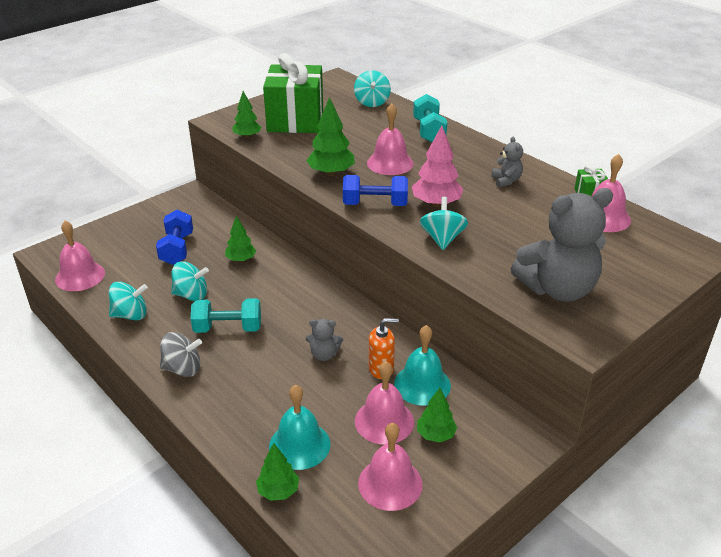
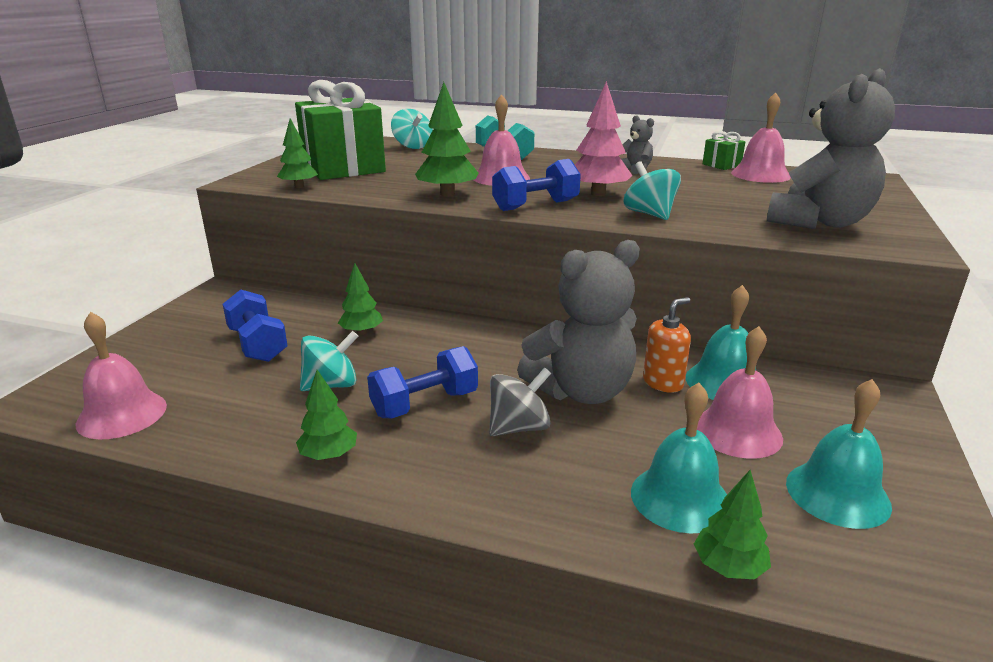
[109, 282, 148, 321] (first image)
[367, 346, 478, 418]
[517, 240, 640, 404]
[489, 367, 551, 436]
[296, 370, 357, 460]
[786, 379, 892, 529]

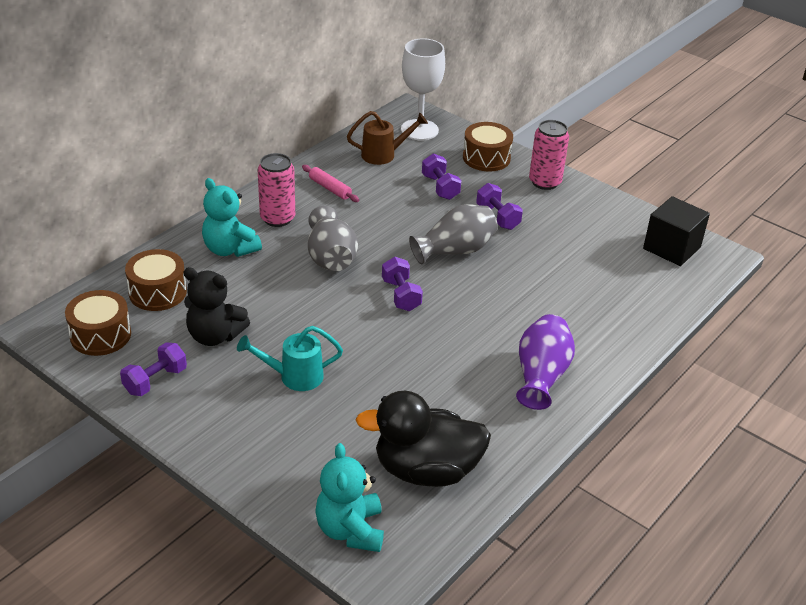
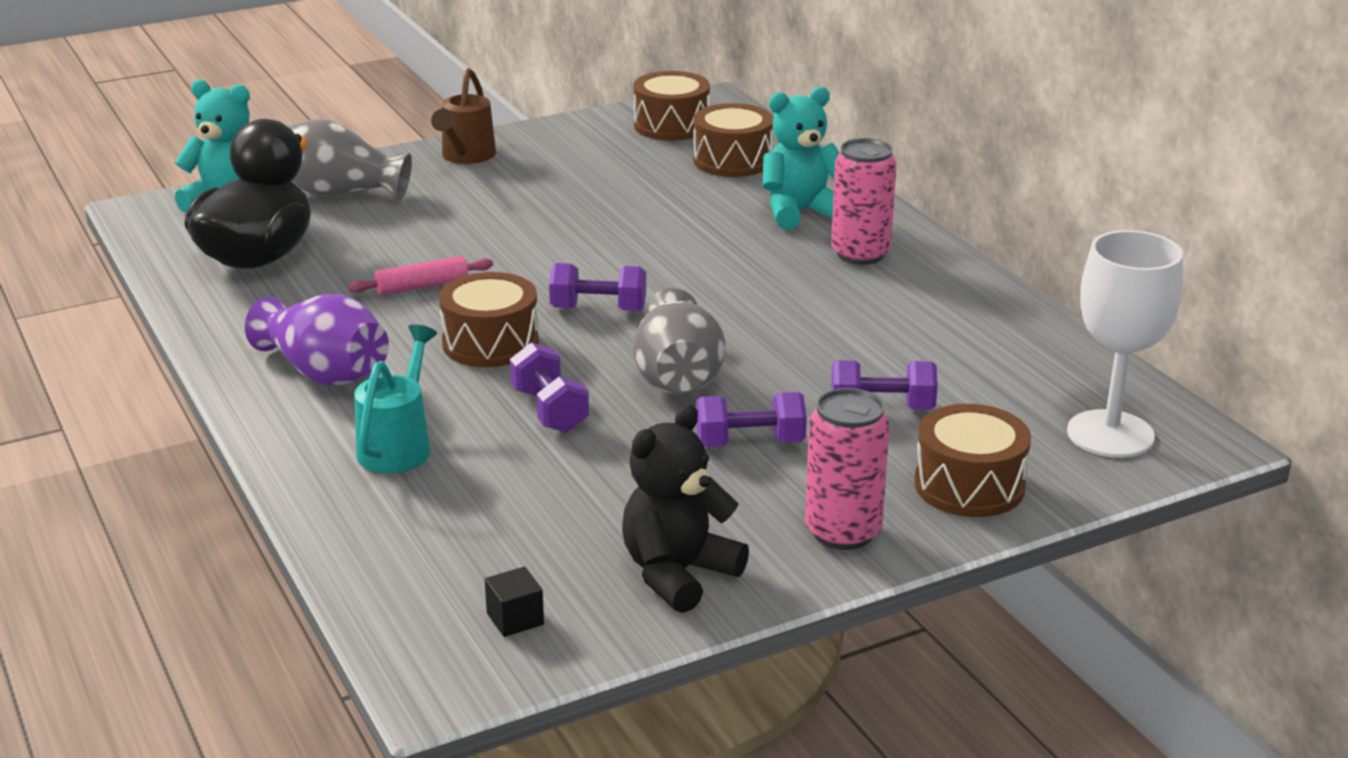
[431, 68, 496, 164]
[348, 256, 493, 295]
[485, 566, 544, 637]
[287, 119, 412, 200]
[622, 404, 749, 613]
[354, 324, 437, 474]
[510, 342, 589, 433]
[439, 272, 539, 367]

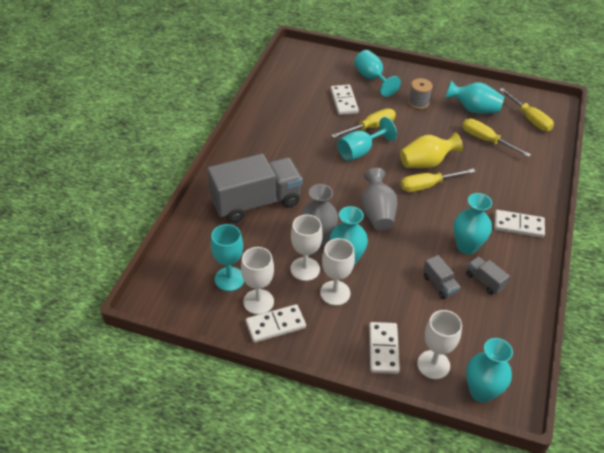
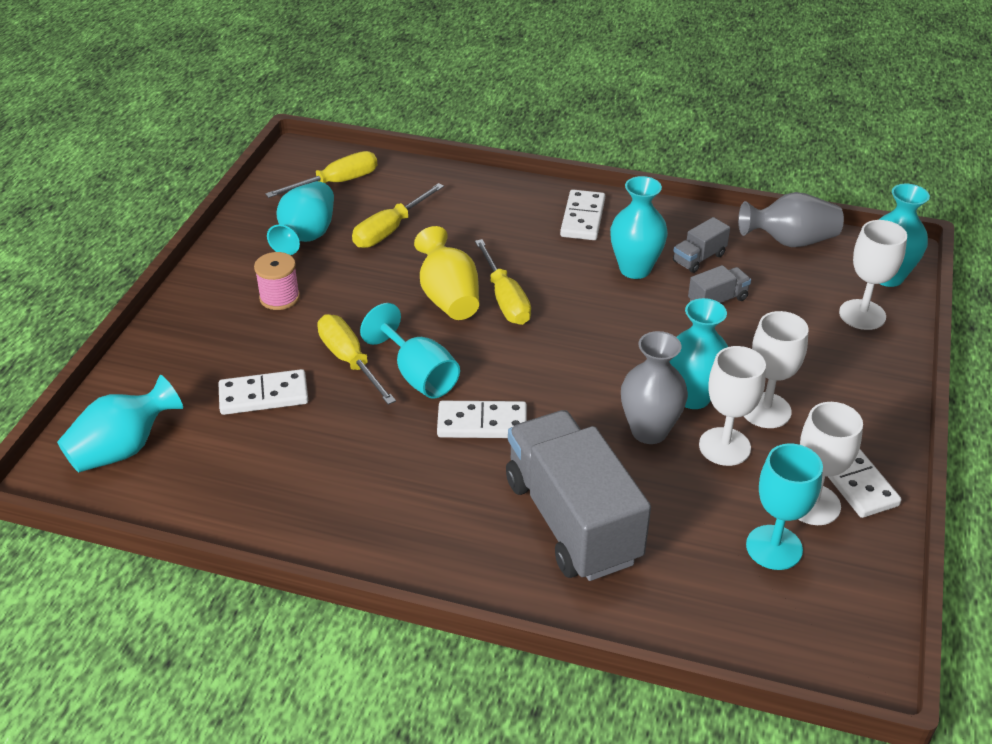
[354, 50, 401, 97] (first image)
[254, 252, 300, 310]
[738, 192, 844, 247]
[437, 401, 527, 438]
[57, 375, 183, 472]

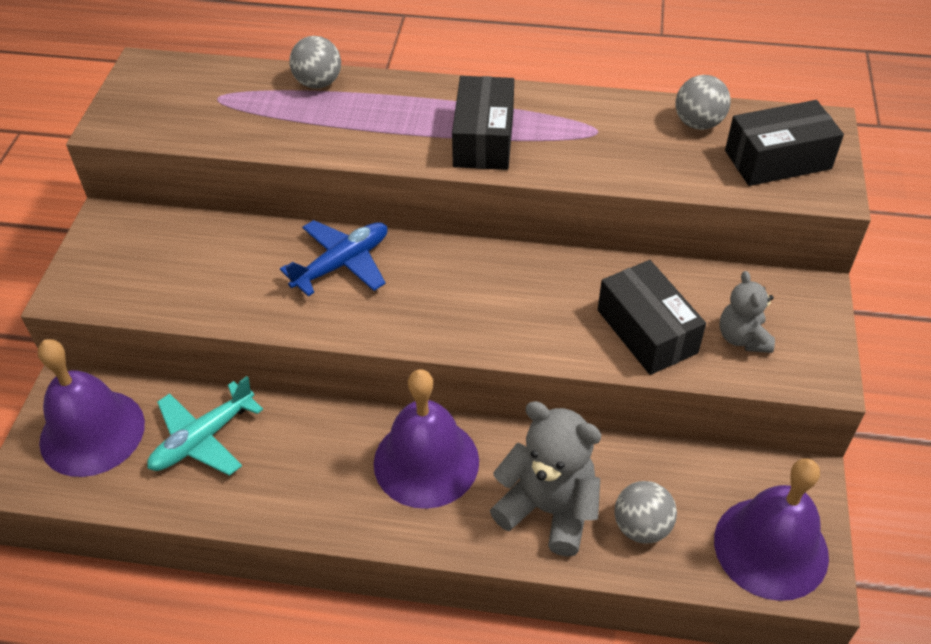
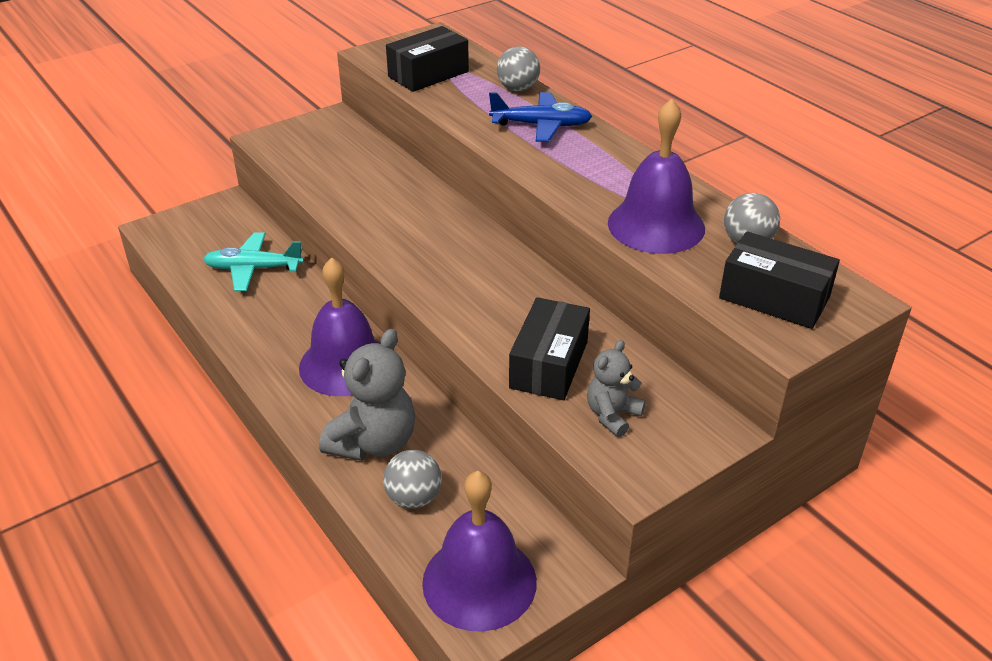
[386, 26, 469, 92]
[489, 92, 592, 142]
[608, 99, 705, 254]
[319, 329, 415, 461]

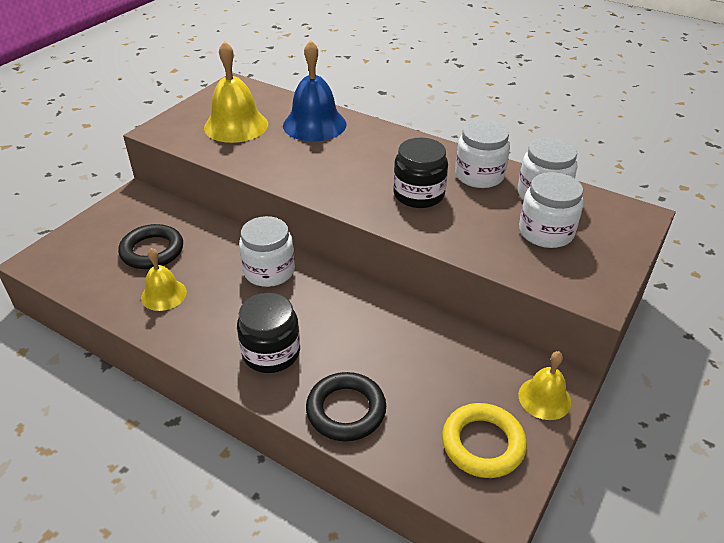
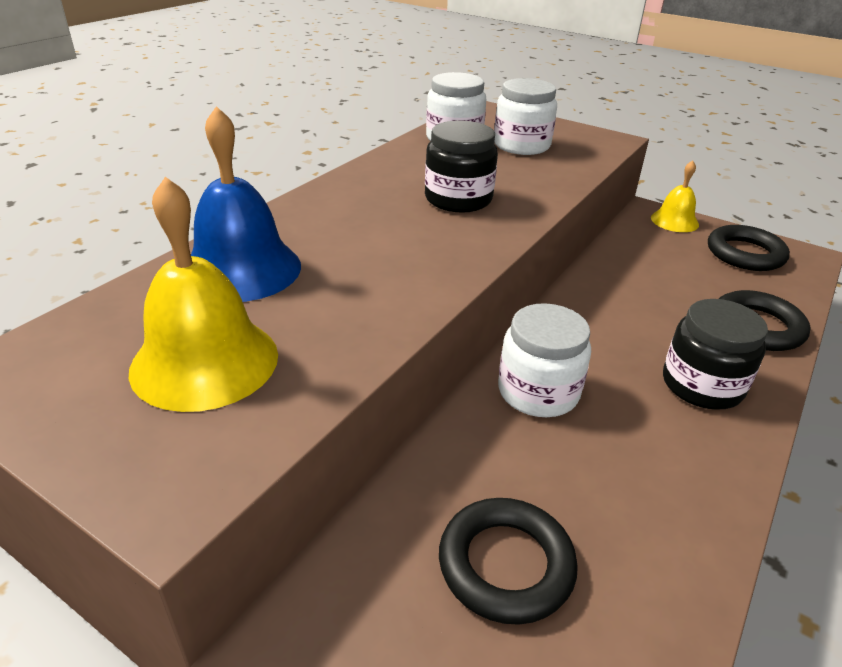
[455, 120, 510, 188] (first image)
[141, 248, 187, 311] (first image)
[708, 225, 790, 271]

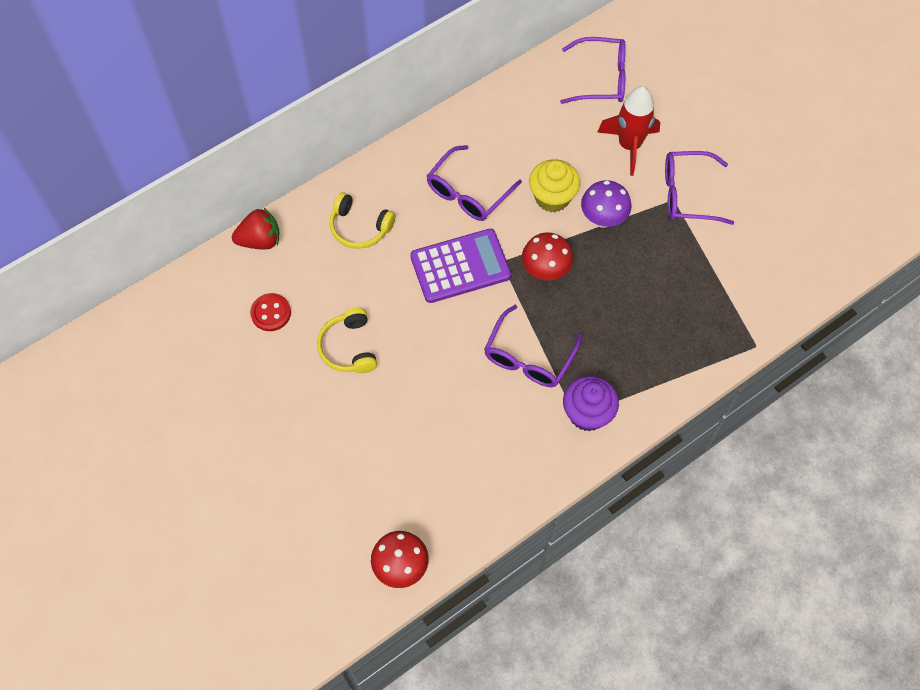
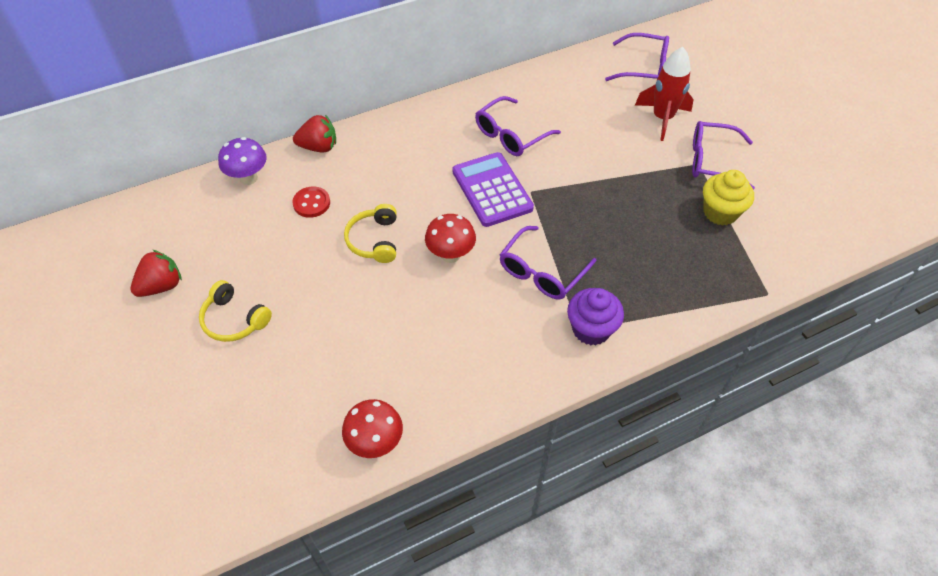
[703, 170, 754, 226]
[218, 137, 267, 185]
[199, 280, 272, 342]
[452, 152, 534, 227]
[425, 214, 476, 263]
[131, 250, 182, 297]

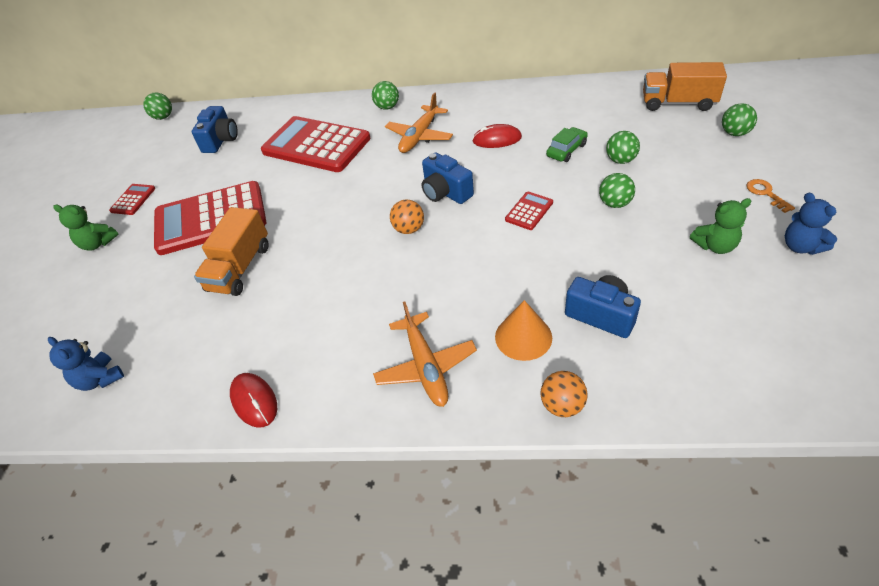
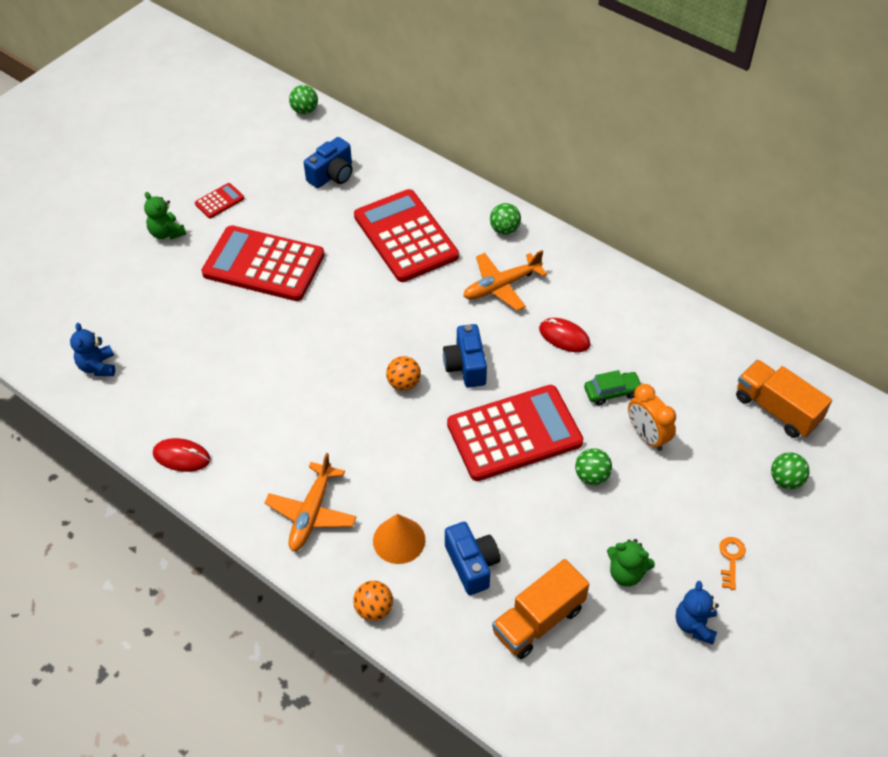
[628, 384, 676, 451]
[447, 385, 583, 481]
[492, 559, 589, 659]
[153, 438, 211, 472]

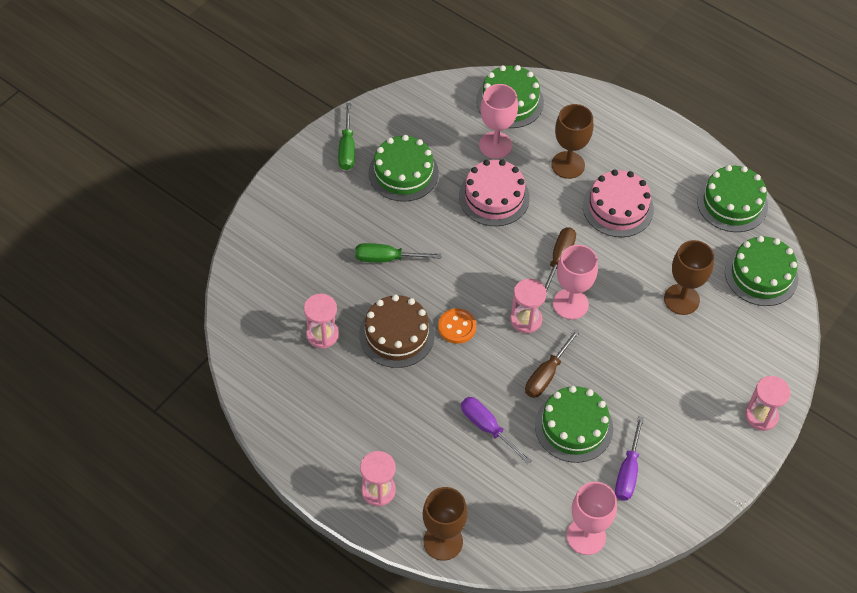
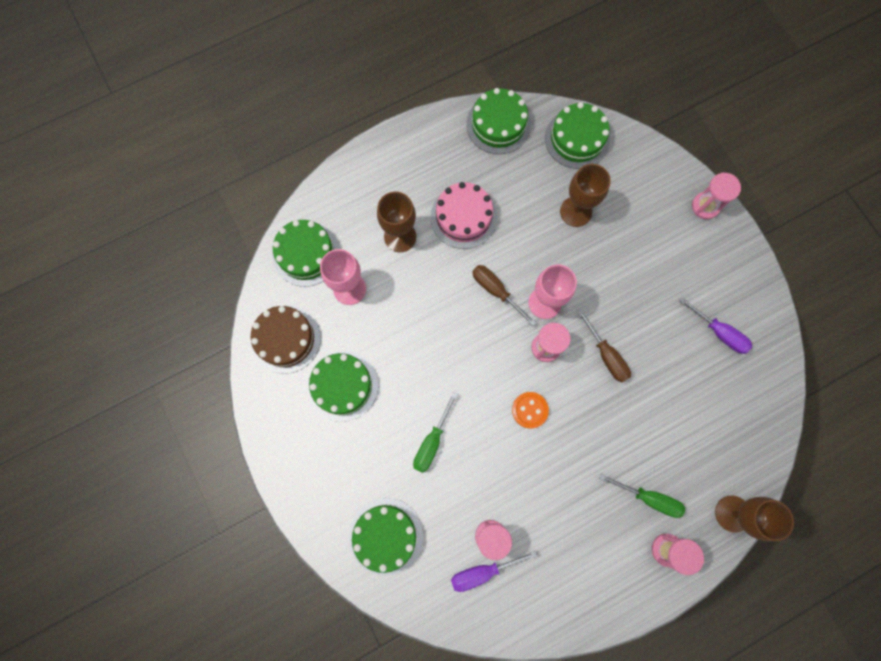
[600, 474, 685, 518]
[459, 160, 530, 226] (first image)
[251, 305, 321, 374]
[349, 498, 423, 576]
[451, 551, 537, 592]
[567, 482, 617, 555] (first image)

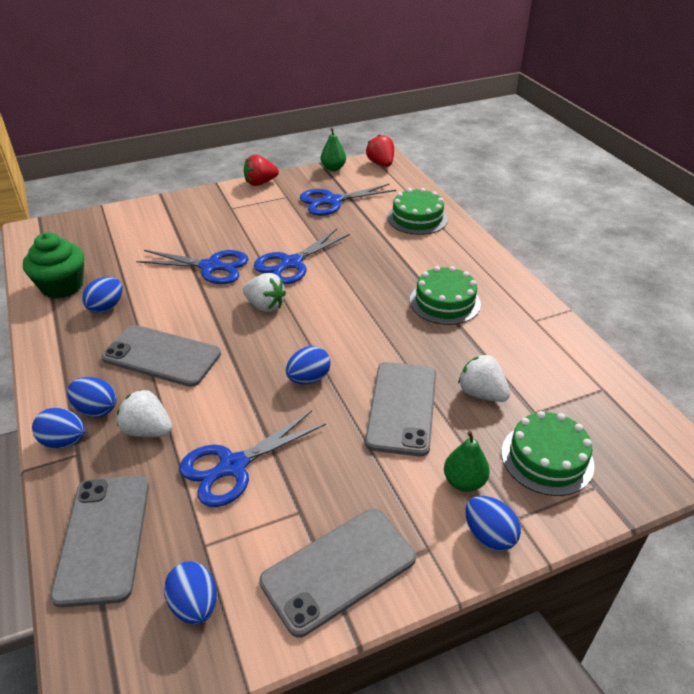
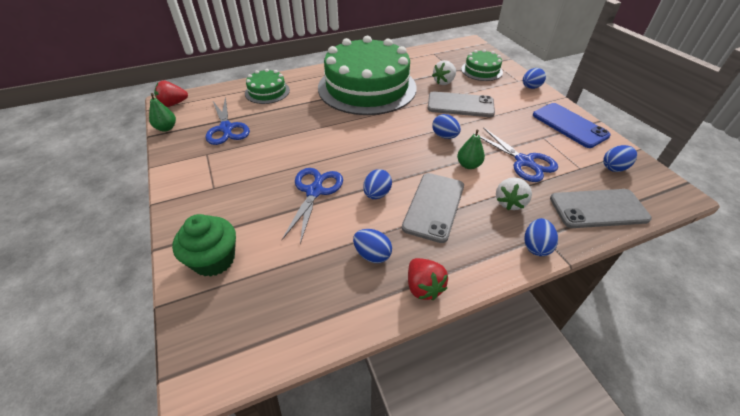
[408, 258, 448, 300]
[254, 229, 350, 284] (first image)
[172, 214, 236, 277]
[318, 36, 416, 115]
[243, 273, 286, 312] (first image)
[363, 169, 392, 199]
[457, 130, 485, 169]
[533, 103, 611, 148]

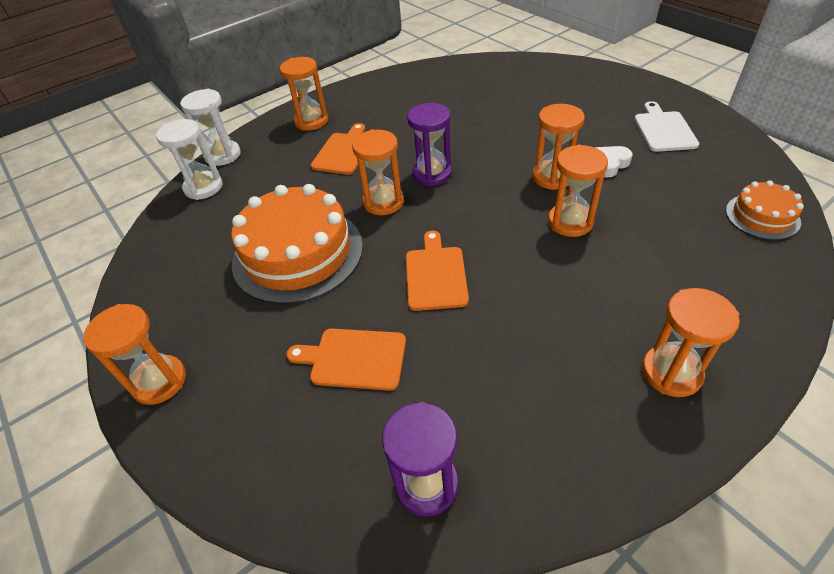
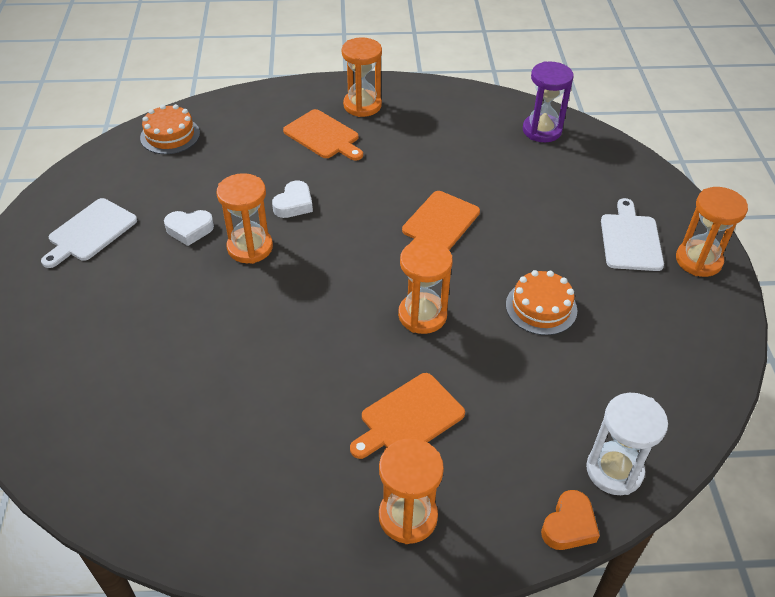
[541, 490, 600, 550]
[407, 103, 452, 186] (first image)
[272, 180, 313, 218]
[506, 270, 577, 335]
[283, 109, 363, 161]
[601, 198, 664, 271]

